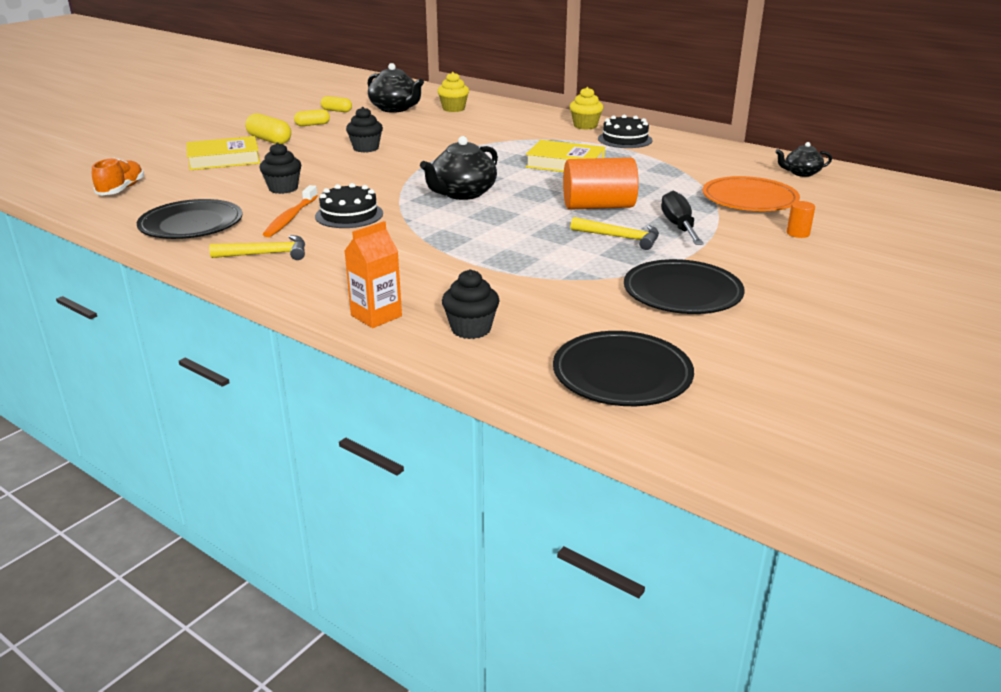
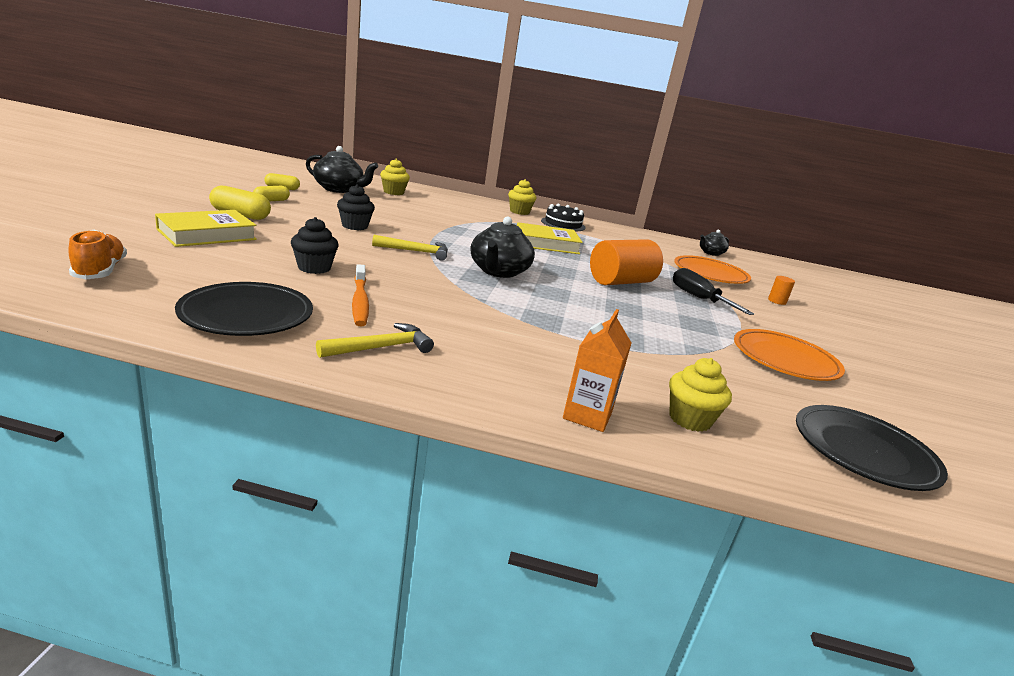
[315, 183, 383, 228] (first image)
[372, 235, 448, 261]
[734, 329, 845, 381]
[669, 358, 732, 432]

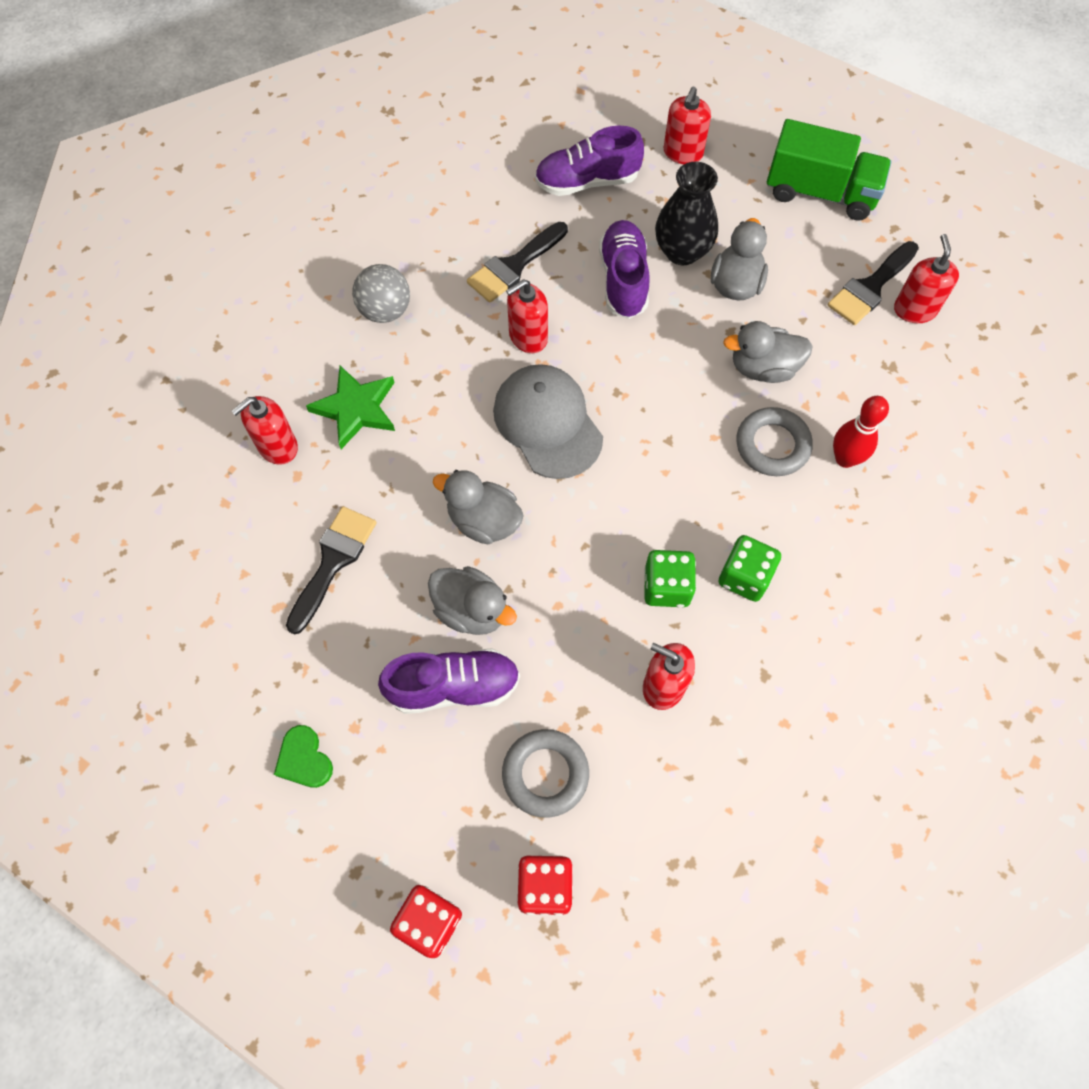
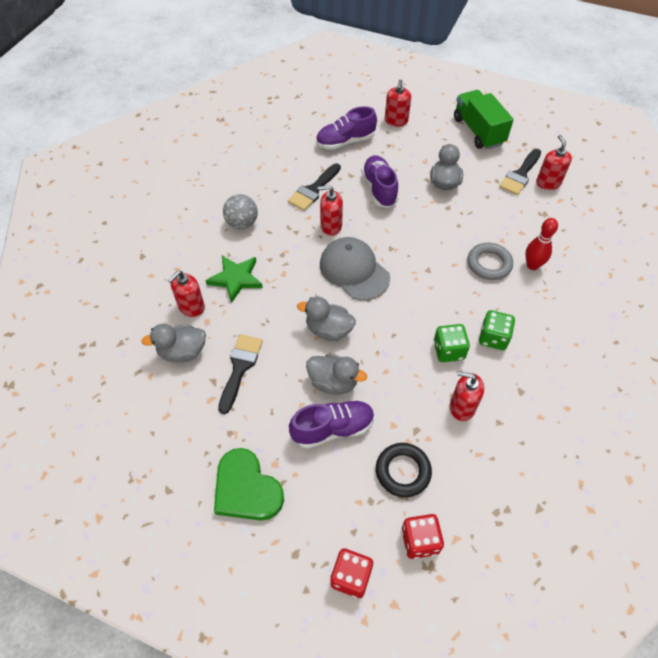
[454, 90, 514, 149]
[655, 162, 718, 265] (first image)
[318, 185, 343, 236]
[141, 324, 206, 362]
[214, 448, 284, 521]
[376, 443, 432, 497]

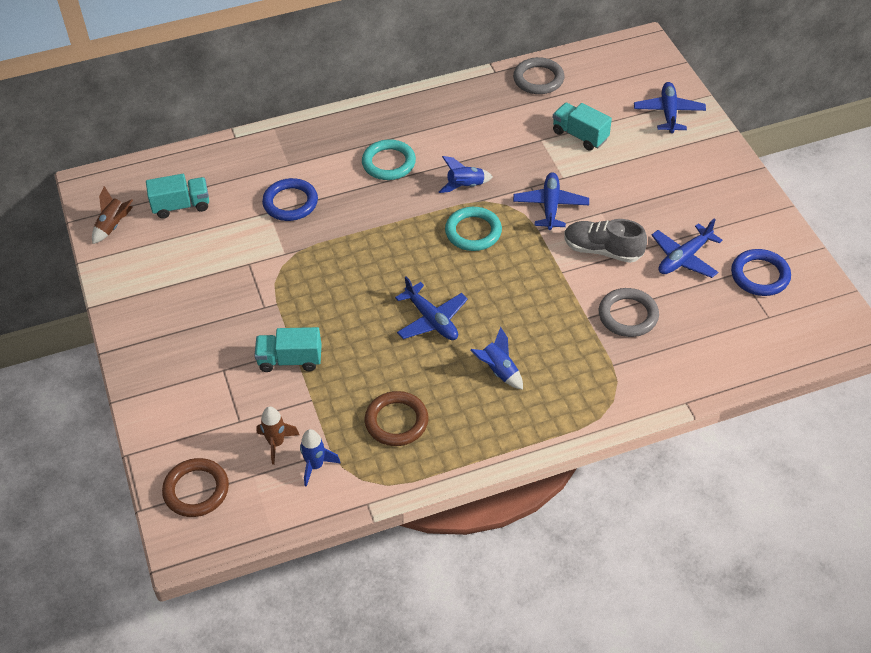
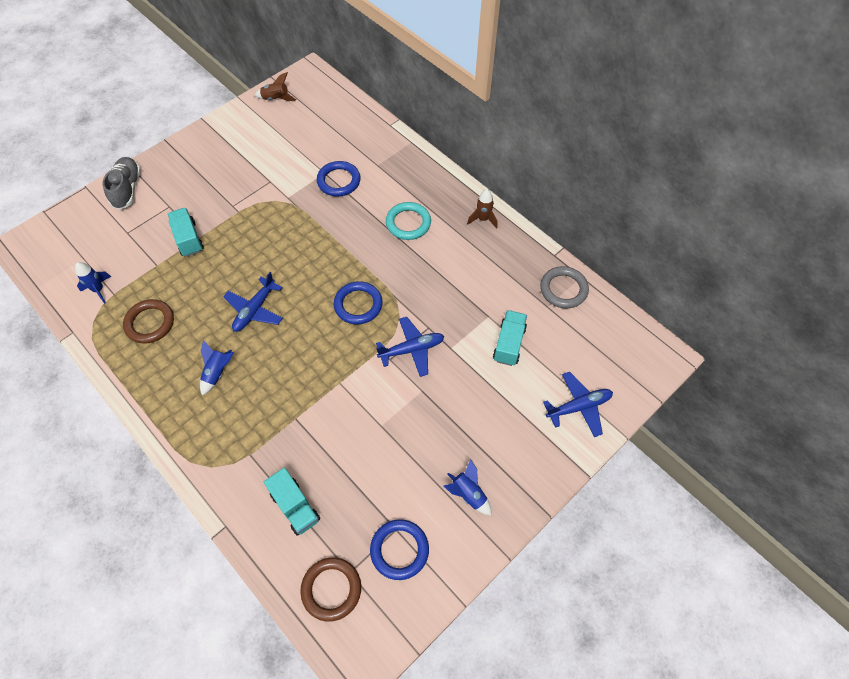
[444, 459, 492, 516]
[264, 468, 320, 535]
[333, 281, 383, 324]
[651, 218, 723, 278] (first image)
[102, 157, 141, 210]
[599, 288, 659, 337] (first image)
[467, 189, 498, 229]
[300, 557, 361, 621]

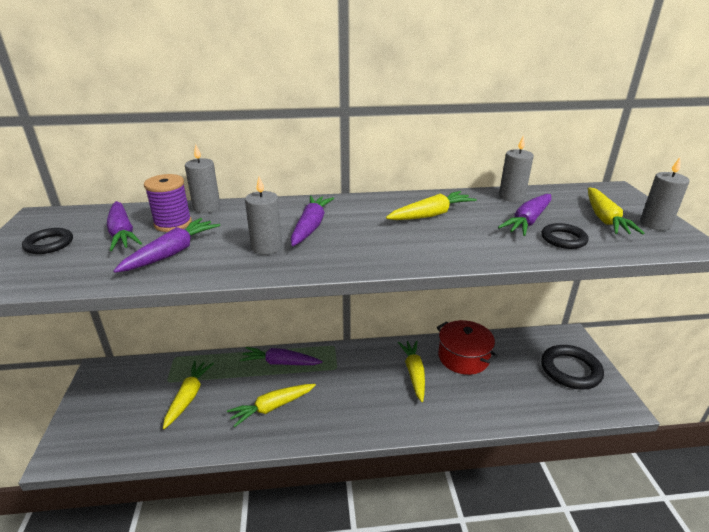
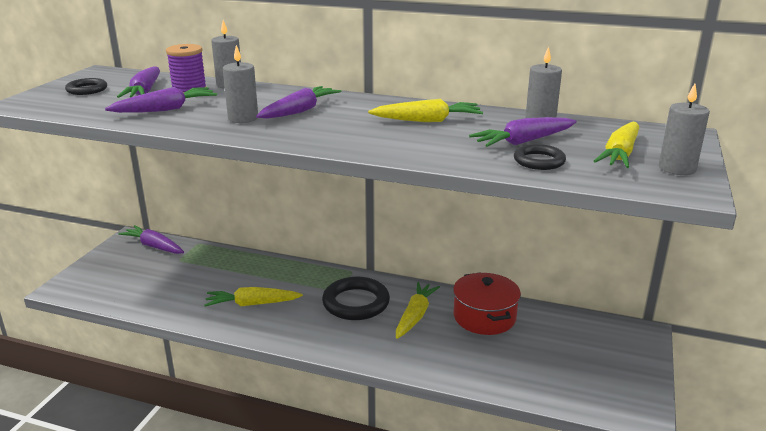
[322, 277, 390, 320]
[118, 225, 184, 254]
[163, 361, 214, 429] (first image)

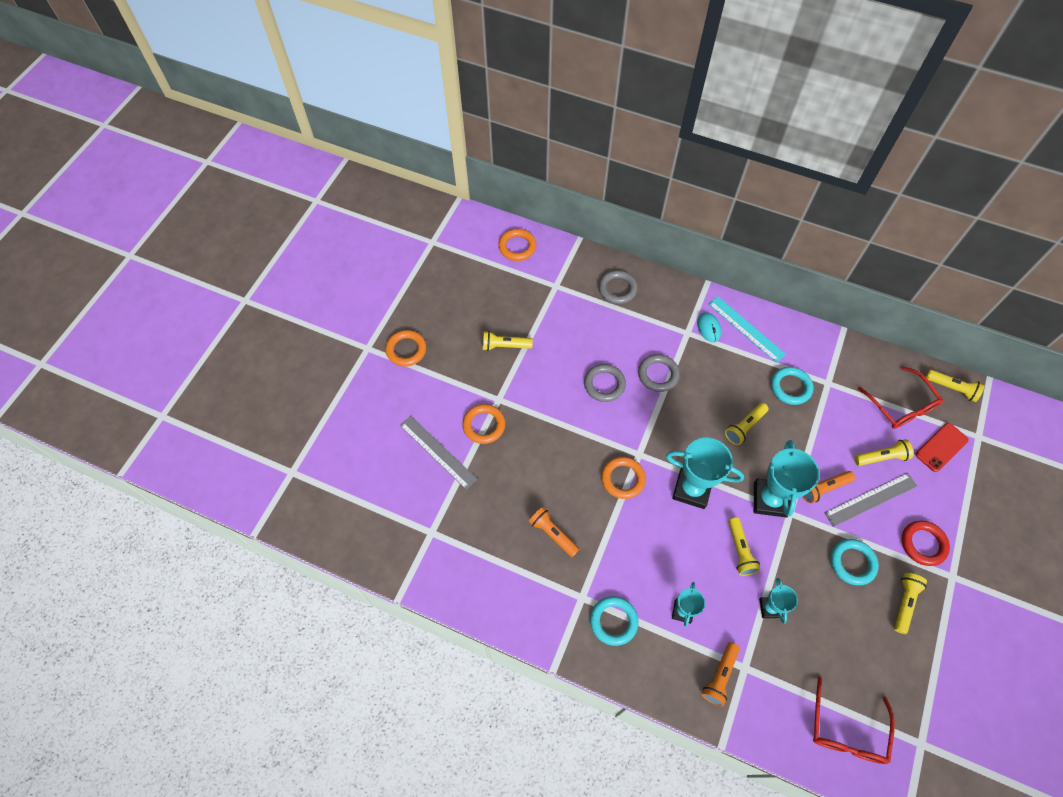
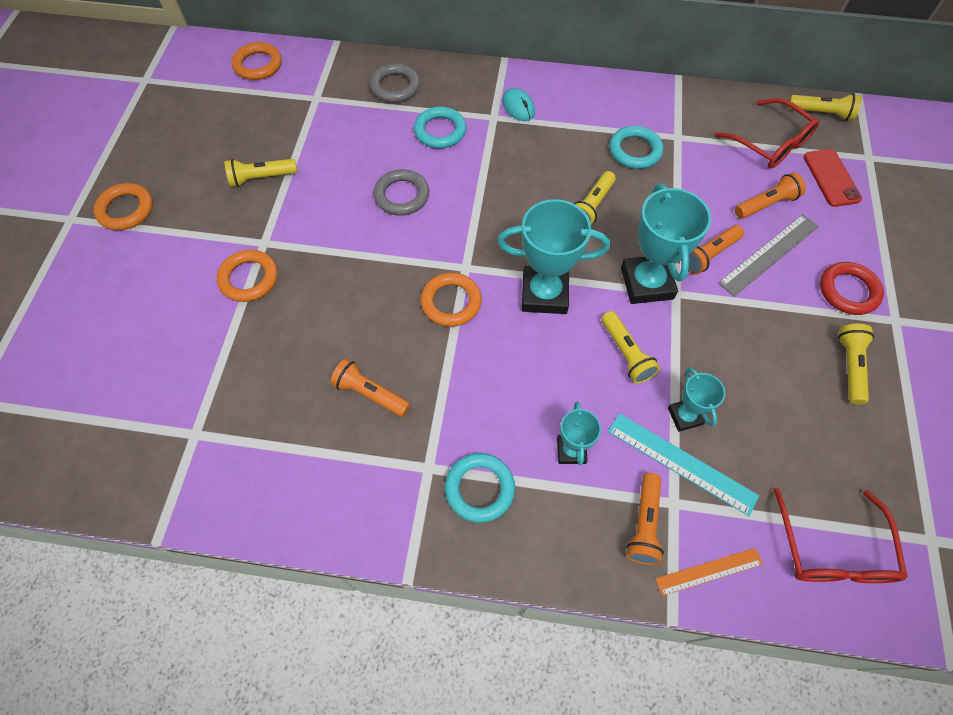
[608, 413, 759, 516]
[638, 354, 680, 392] (first image)
[400, 416, 477, 489] (first image)
[804, 149, 862, 207]
[735, 172, 806, 219]
[414, 107, 466, 149]
[655, 548, 763, 596]

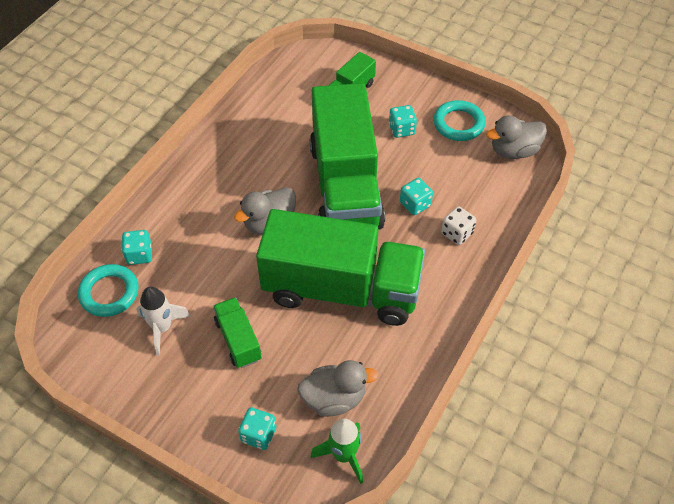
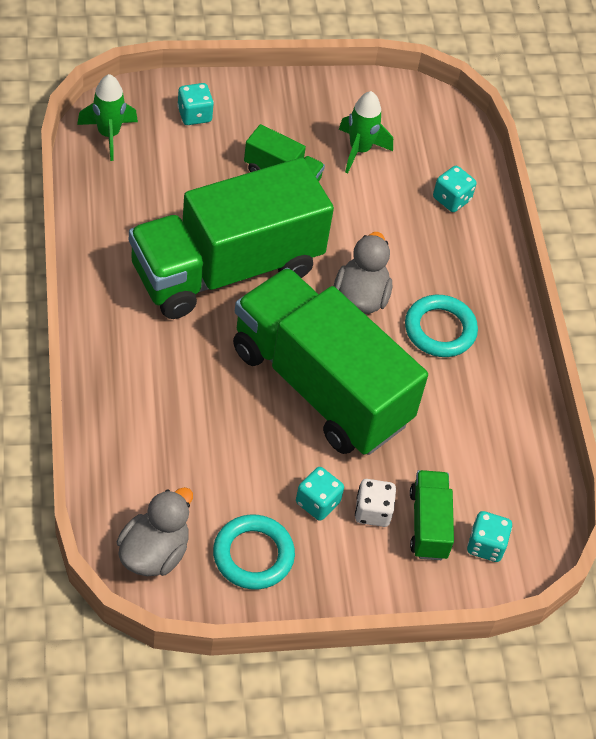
[467, 511, 512, 562]
[355, 479, 396, 527]
[405, 295, 478, 357]
[339, 91, 393, 173]
[297, 360, 379, 417] (first image)

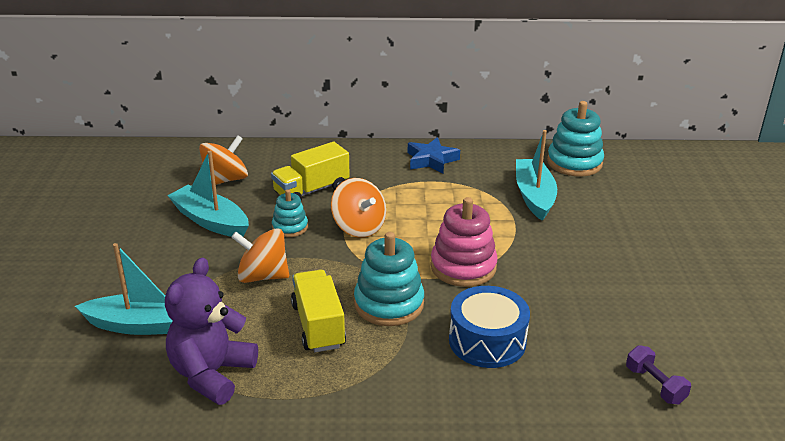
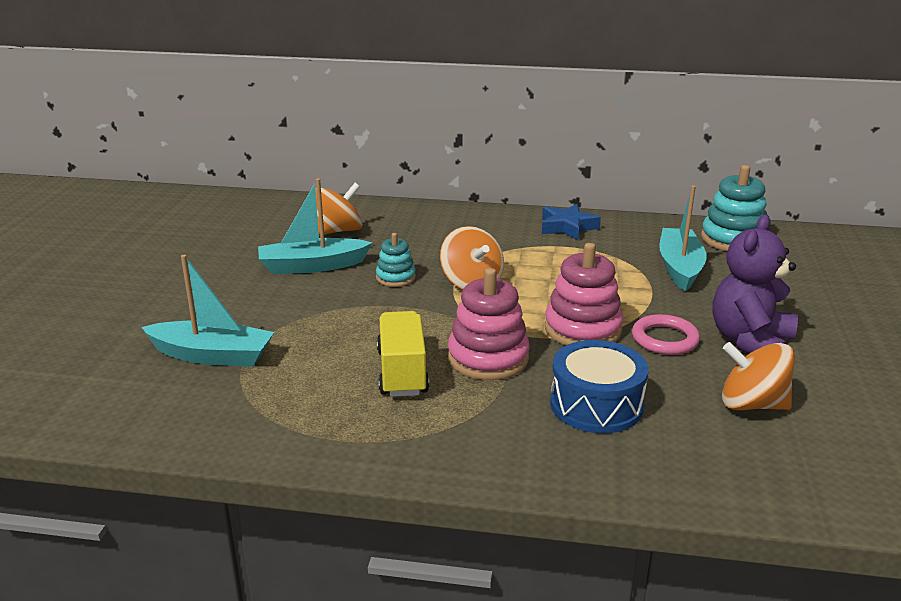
[271, 142, 350, 201] (first image)
[258, 178, 373, 274]
[722, 342, 795, 410]
[448, 268, 530, 380]
[712, 215, 798, 354]
[626, 345, 691, 405] (first image)
[632, 314, 700, 355]

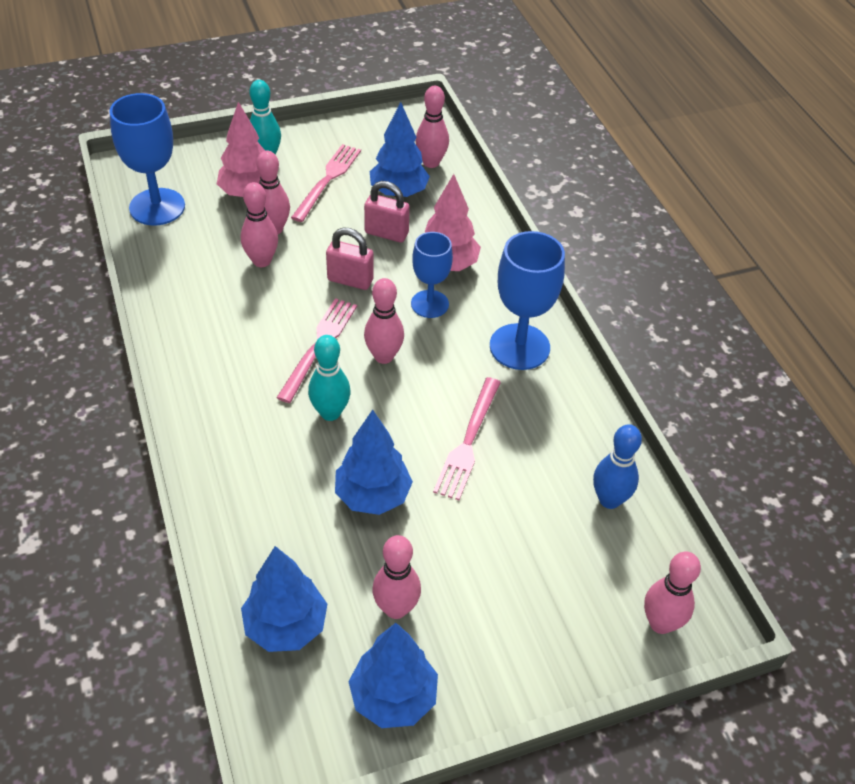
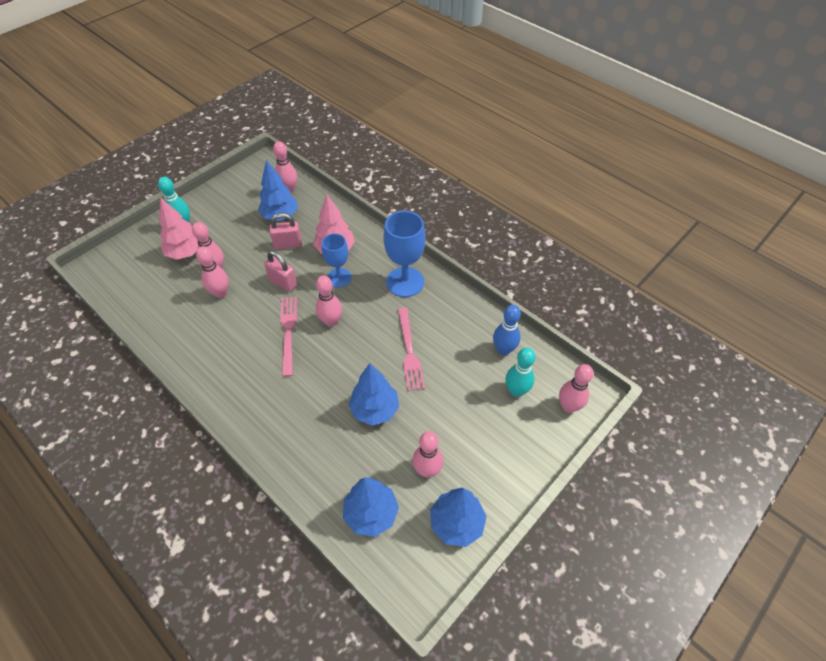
[109, 93, 185, 225] (first image)
[291, 144, 361, 222] (first image)
[264, 251, 297, 292]
[505, 348, 536, 397]

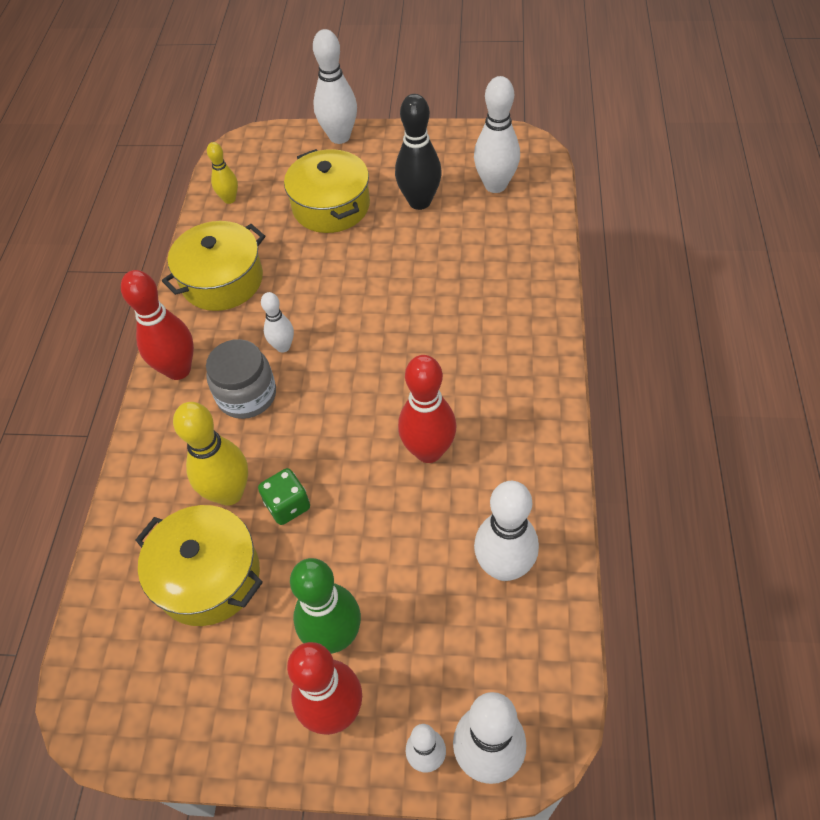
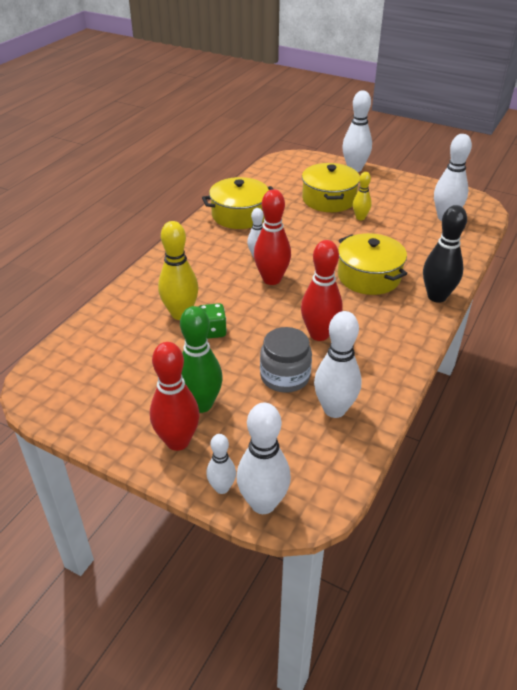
[423, 205, 467, 303]
[353, 172, 372, 220]
[254, 189, 291, 285]
[260, 327, 312, 393]
[338, 233, 407, 295]

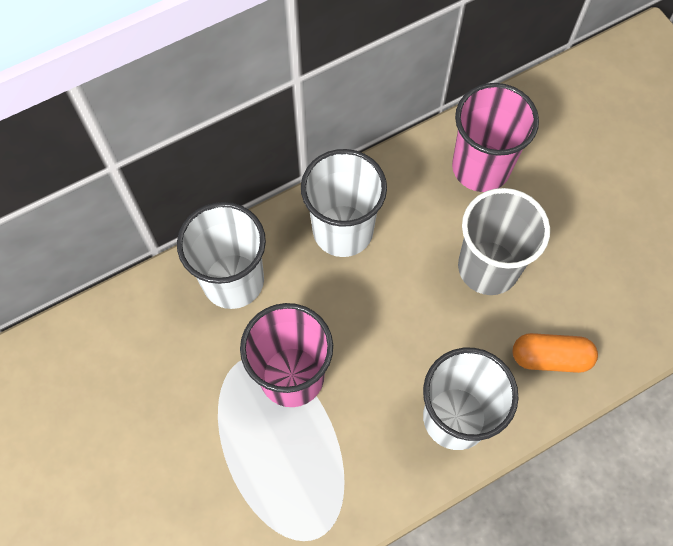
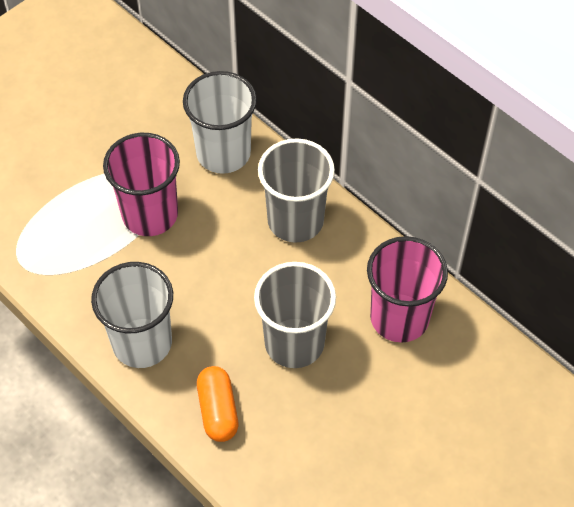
[258, 138, 335, 243]

